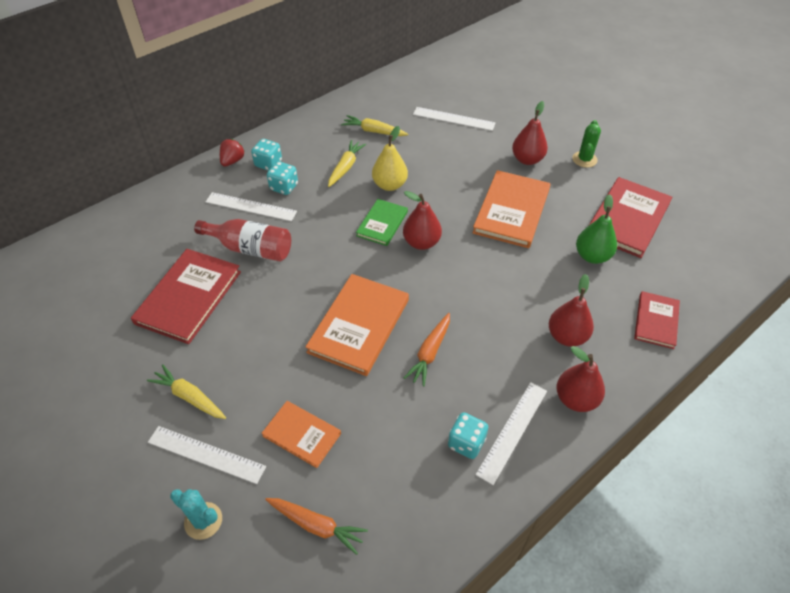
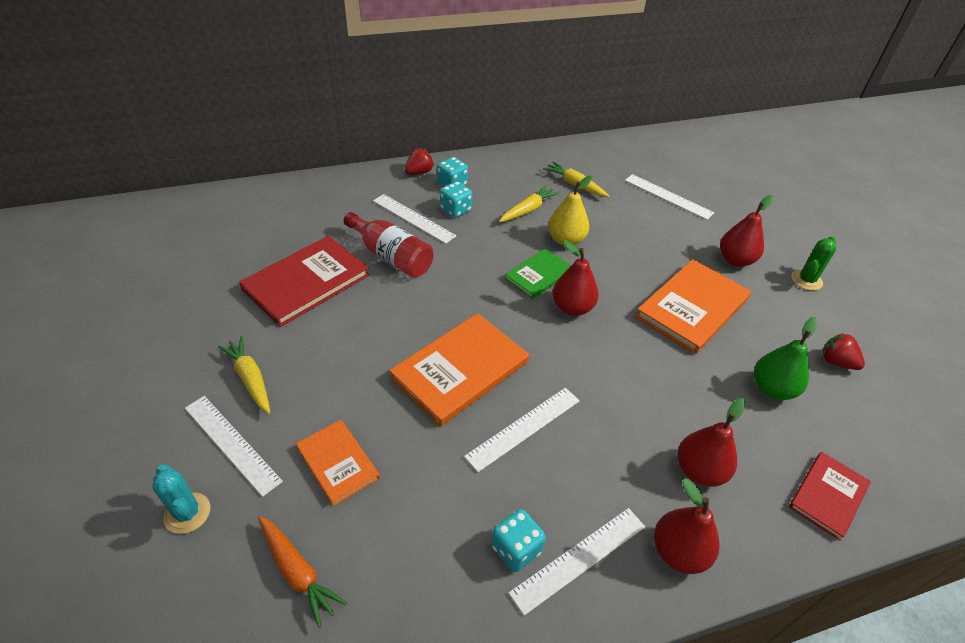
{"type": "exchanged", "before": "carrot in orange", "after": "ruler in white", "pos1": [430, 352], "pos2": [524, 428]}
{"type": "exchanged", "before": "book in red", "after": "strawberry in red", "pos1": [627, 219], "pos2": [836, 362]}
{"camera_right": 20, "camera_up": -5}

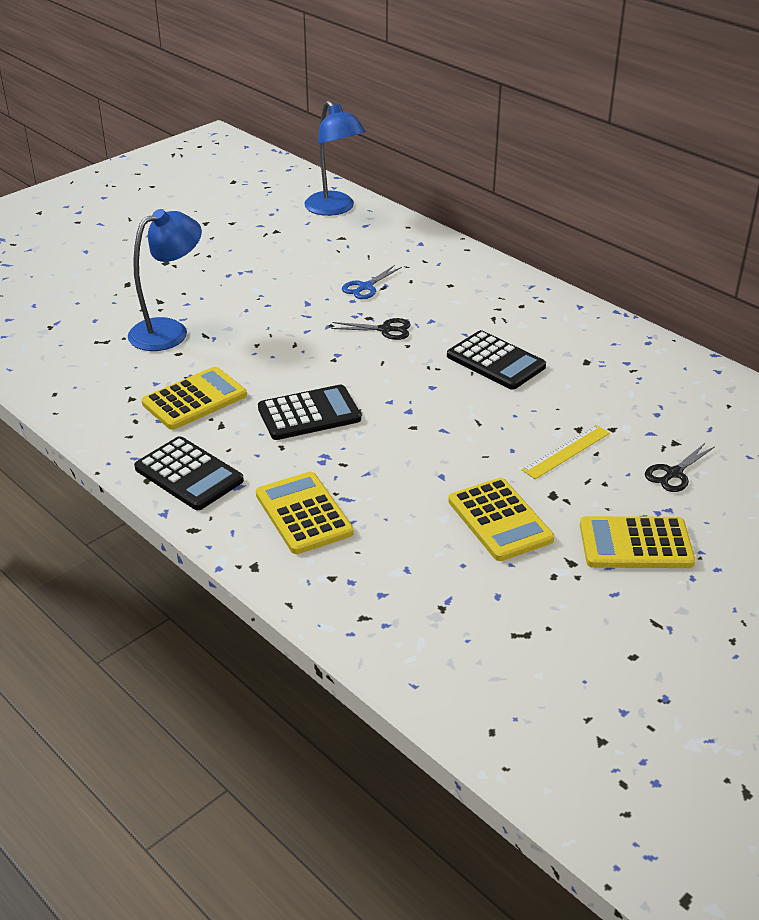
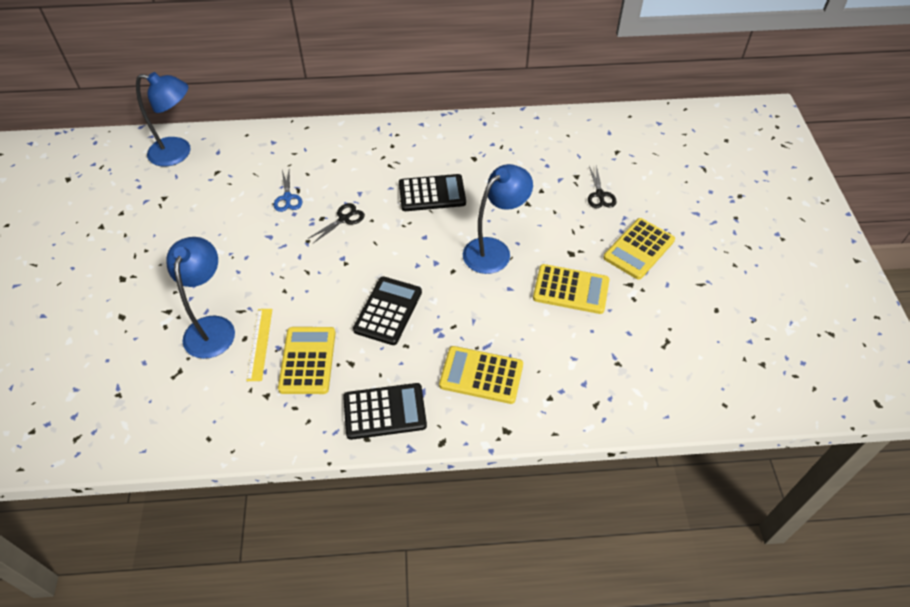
{"type": "appeared", "after": "lamp in blue", "pos2": [494, 250]}
{"type": "relocated", "before": "ruler in yellow", "pos1": [566, 451], "pos2": [259, 344]}
{"camera_right": -50, "camera_up": 15}

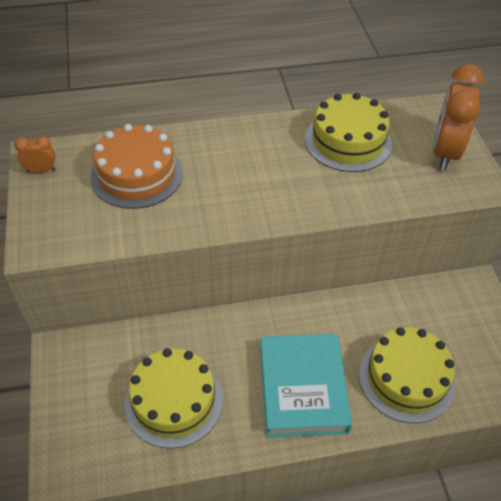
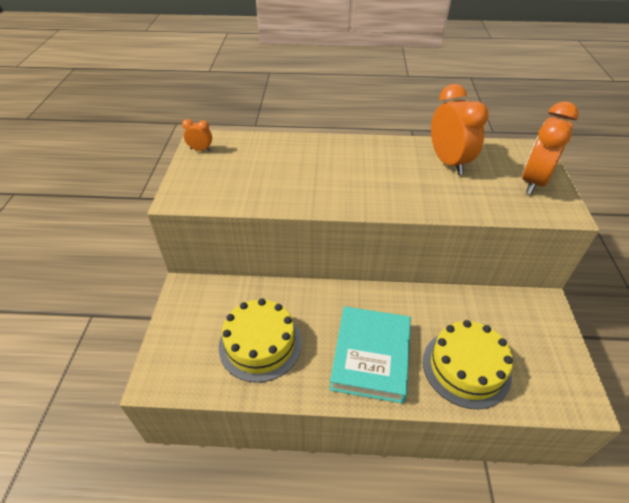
{"type": "missing", "before": "cake in orange", "pos1": [137, 174]}
{"type": "exchanged", "before": "cake in yellow", "after": "clock in orange", "pos1": [348, 141], "pos2": [448, 162]}
{"camera_right": 15, "camera_up": -5}

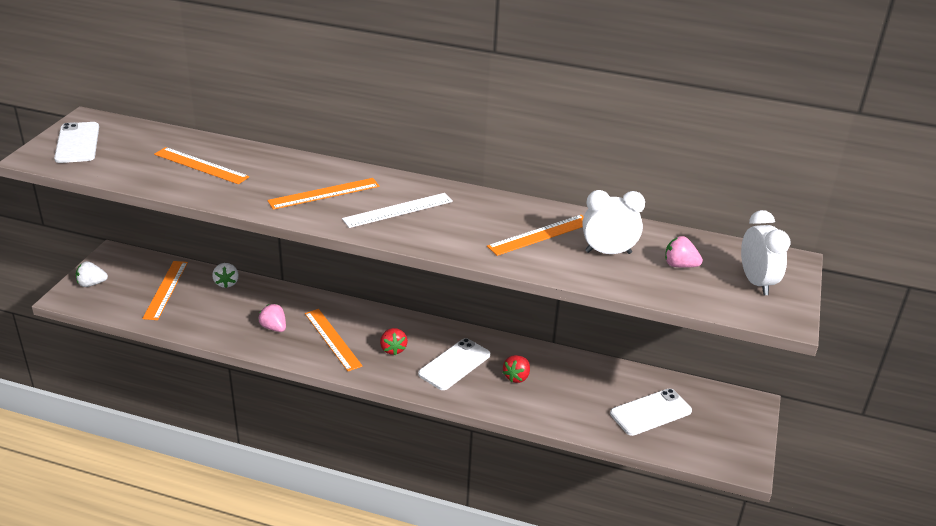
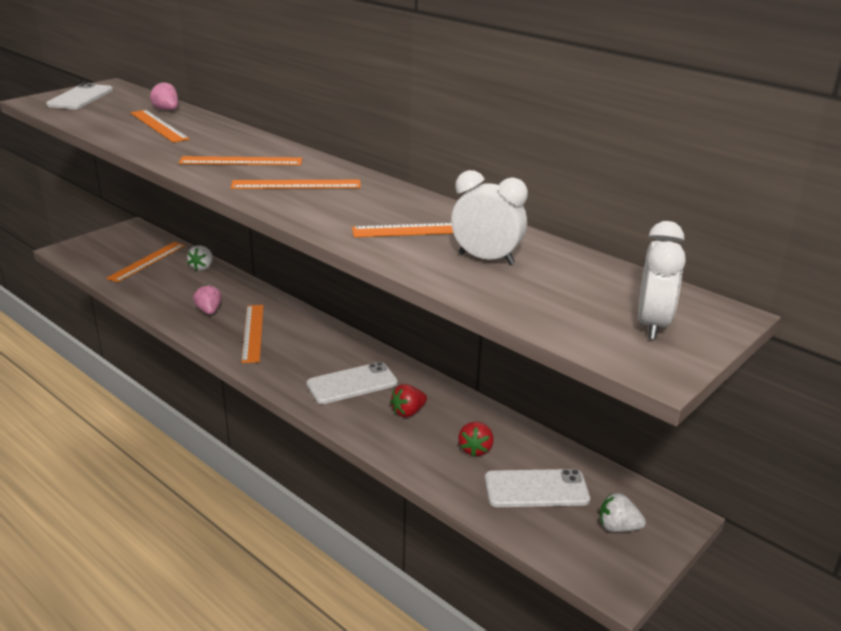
{"type": "relocated", "before": "strawberry in white", "pos1": [91, 284], "pos2": [618, 527]}
{"type": "relocated", "before": "strawberry in red", "pos1": [393, 349], "pos2": [475, 449]}
{"type": "relocated", "before": "strawberry in pink", "pos1": [680, 265], "pos2": [167, 110]}
{"type": "colour", "before": "ruler in white", "after": "ruler in orange", "pos1": [398, 210], "pos2": [296, 184]}
{"camera_right": 25, "camera_up": -5}

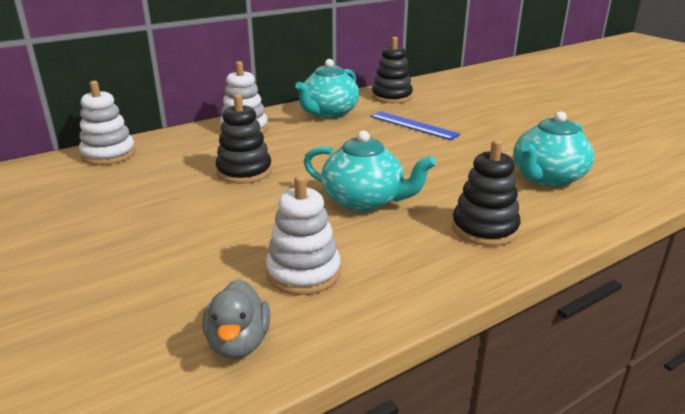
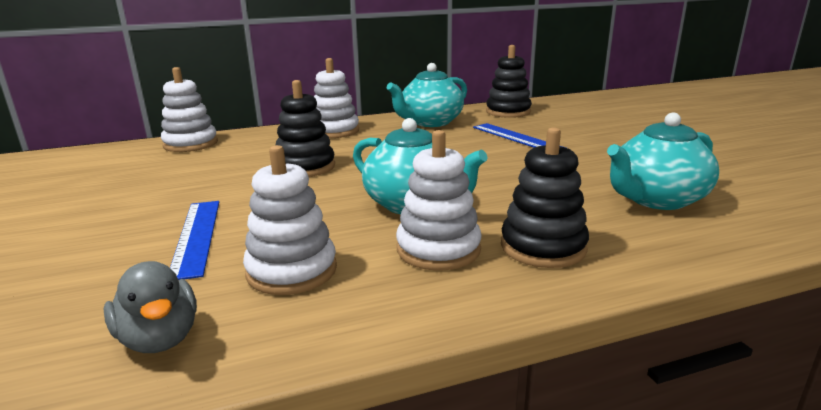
{"type": "appeared", "after": "ruler in blue", "pos2": [196, 236]}
{"type": "appeared", "after": "stacking toy in white", "pos2": [438, 249]}
{"type": "spun", "before": "duck in grey", "pos1": [238, 343], "pos2": [160, 338], "turn": -45}
{"camera_right": 15, "camera_up": -5}

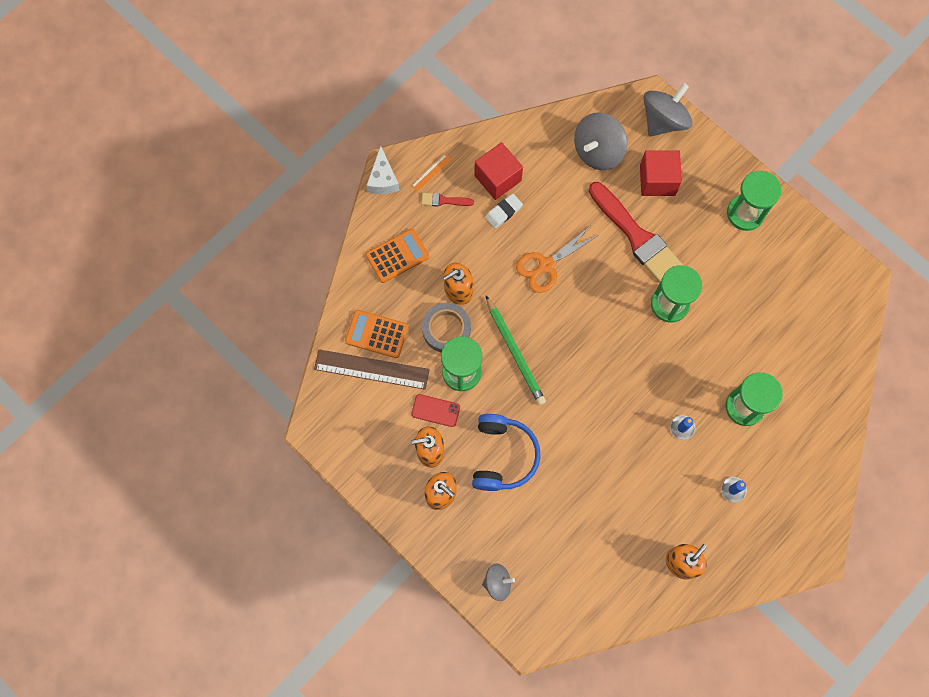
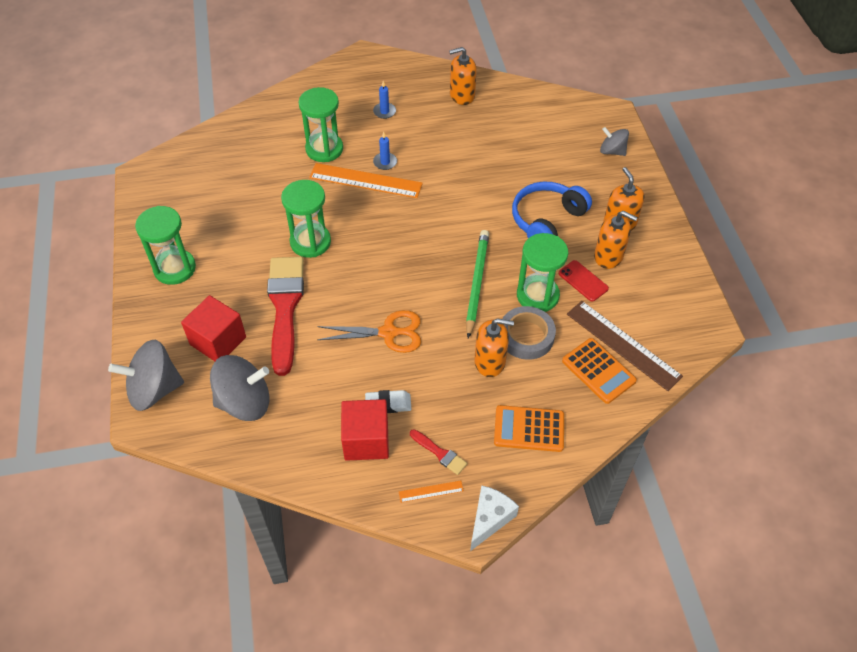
{"type": "appeared", "after": "ruler in orange", "pos2": [365, 181]}
{"camera_right": -145, "camera_up": -20}

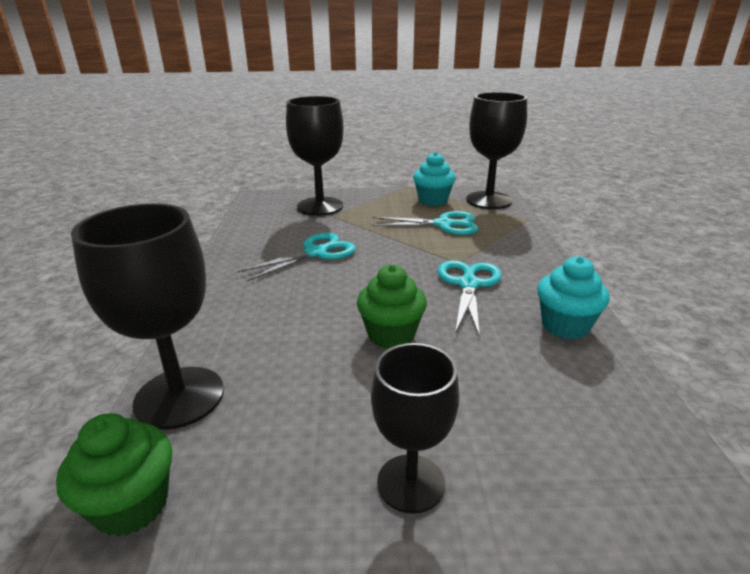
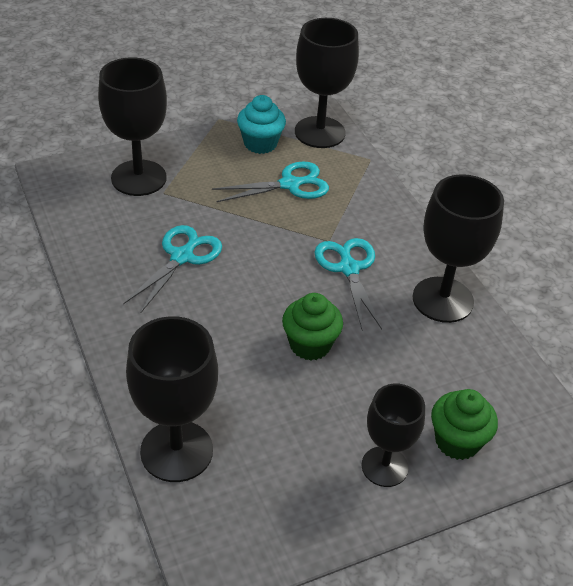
{"type": "relocated", "before": "cupcake in green", "pos1": [132, 505], "pos2": [457, 441]}
{"type": "exchanged", "before": "cupcake in turquoise", "after": "goblet in black", "pos1": [565, 326], "pos2": [443, 300]}
{"camera_right": -25, "camera_up": 15}

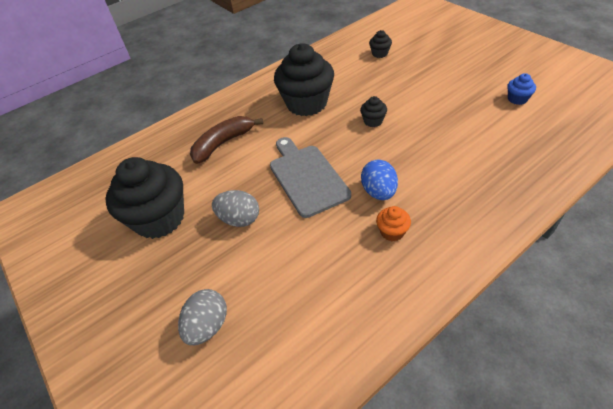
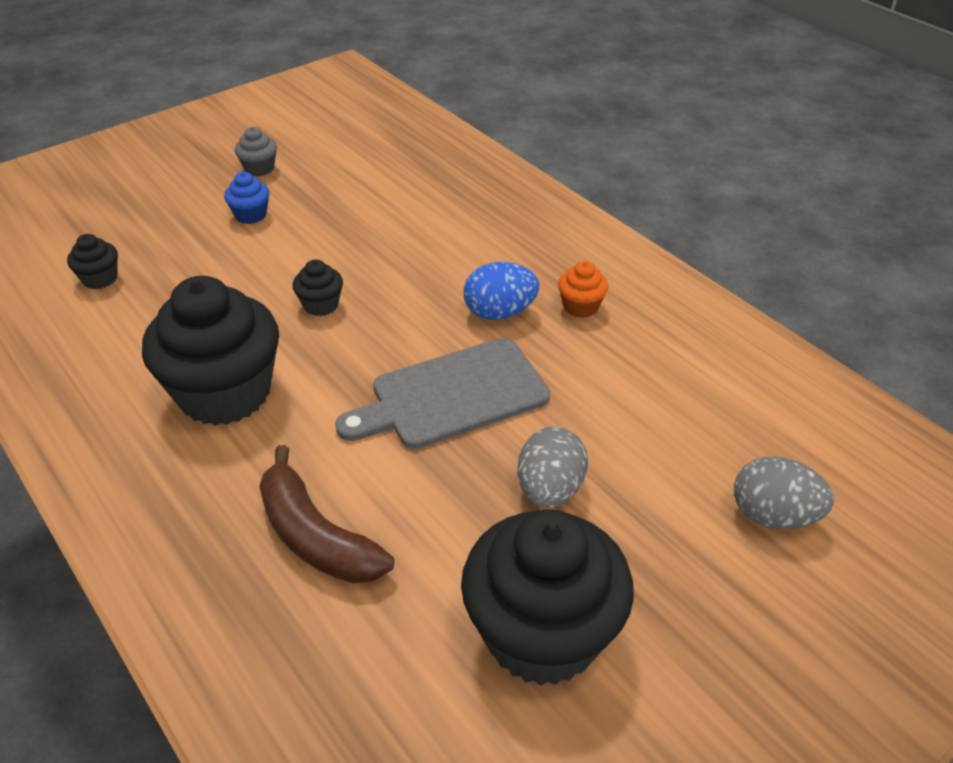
{"type": "appeared", "after": "cupcake in grey", "pos2": [259, 168]}
{"type": "relocated", "before": "cupcake in blue", "pos1": [517, 99], "pos2": [251, 215]}
{"camera_right": -95, "camera_up": -5}

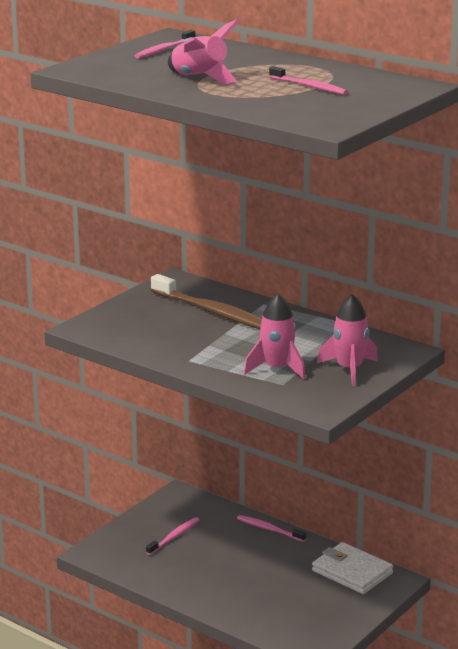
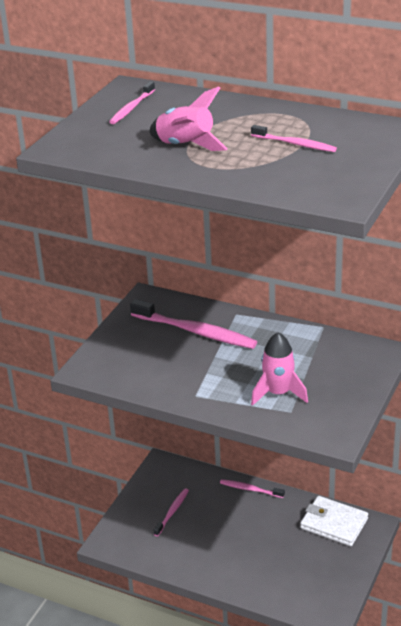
{"type": "missing", "before": "rocket in pink", "pos1": [349, 369]}
{"type": "colour", "before": "toothbrush in brown", "after": "toothbrush in pink", "pos1": [213, 312], "pos2": [195, 331]}
{"camera_right": -10, "camera_up": 10}

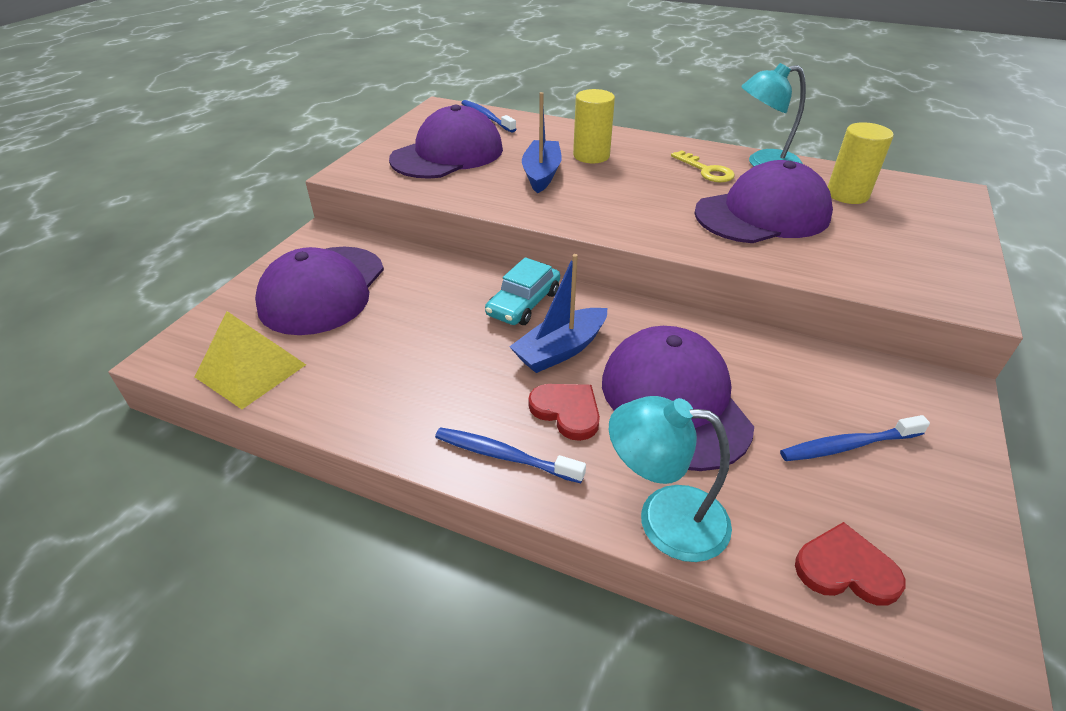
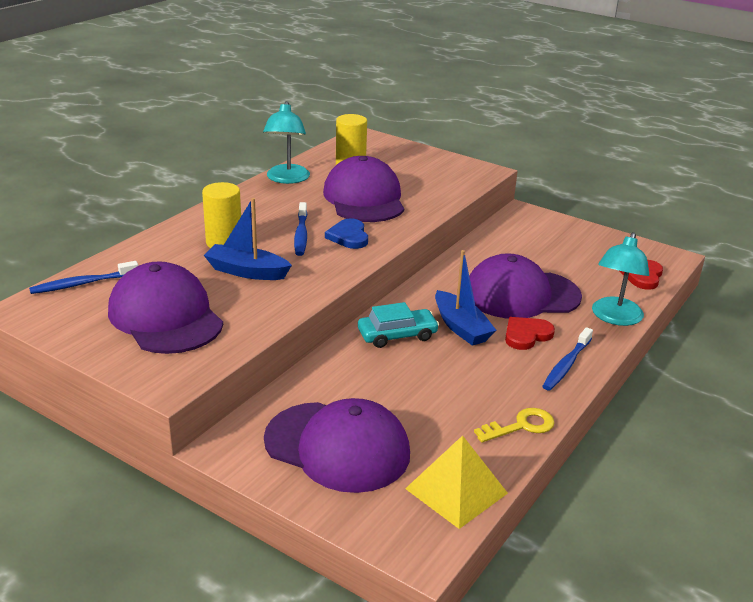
{"type": "appeared", "after": "heart in blue", "pos2": [348, 236]}
{"type": "relocated", "before": "key in yellow", "pos1": [706, 170], "pos2": [521, 426]}
{"type": "relocated", "before": "toothbrush in blue", "pos1": [848, 446], "pos2": [301, 234]}
{"type": "spun", "before": "car in turquoise", "pos1": [523, 303], "pos2": [397, 335], "turn": -60}
{"camera_right": -80, "camera_up": -10}

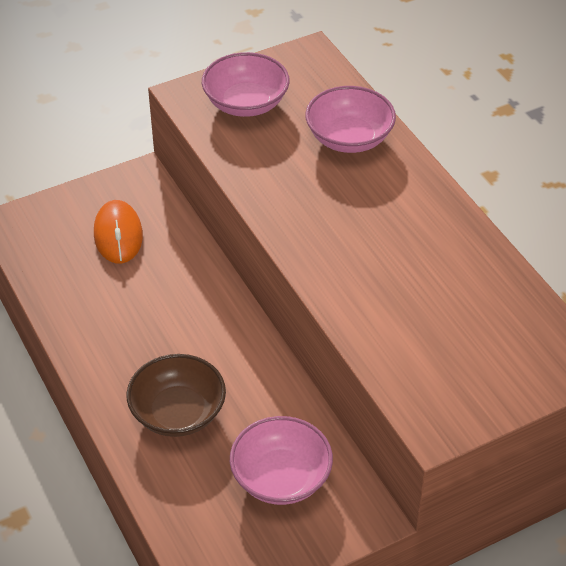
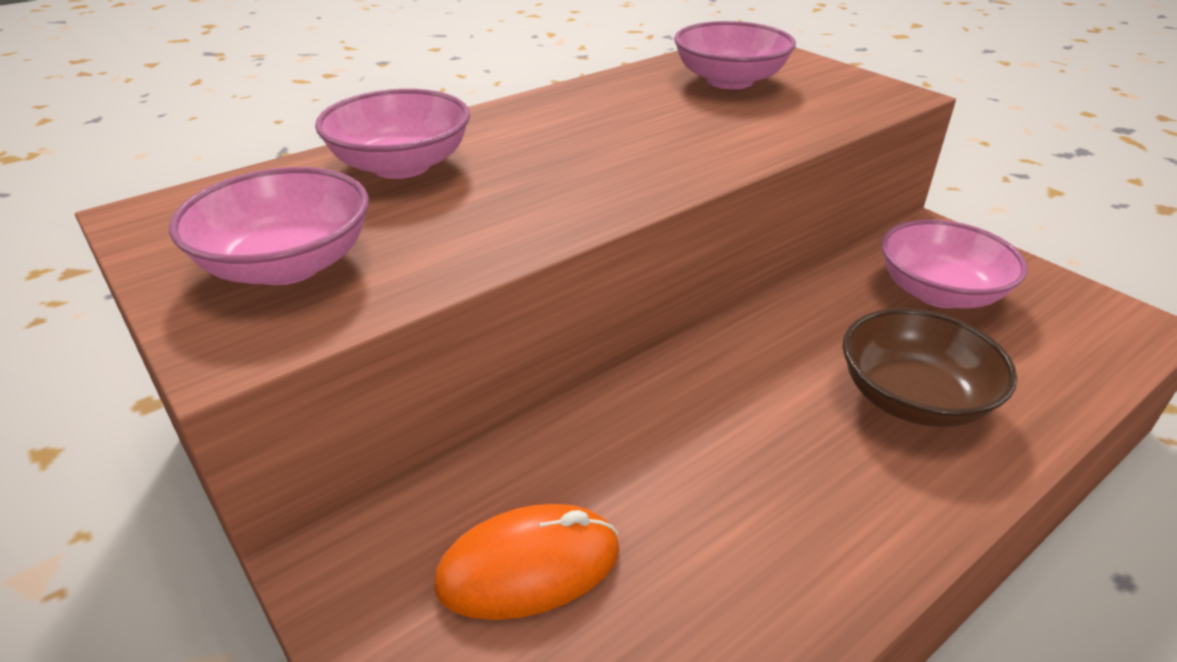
{"type": "appeared", "after": "bowl in pink", "pos2": [729, 81]}
{"camera_right": -100, "camera_up": -10}

